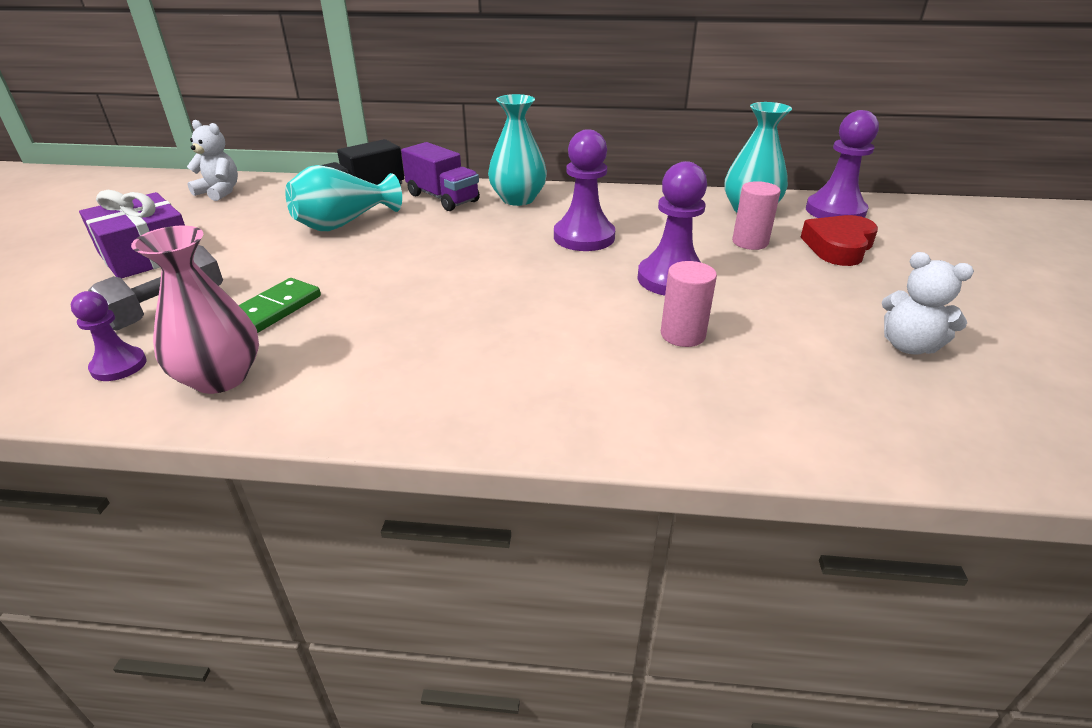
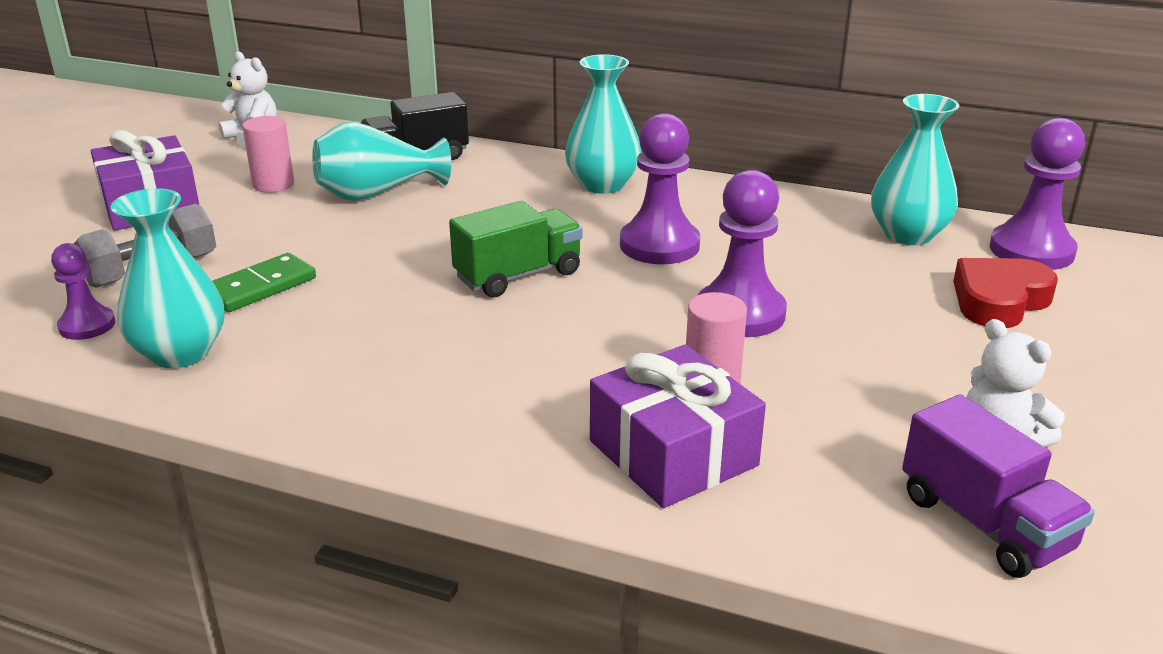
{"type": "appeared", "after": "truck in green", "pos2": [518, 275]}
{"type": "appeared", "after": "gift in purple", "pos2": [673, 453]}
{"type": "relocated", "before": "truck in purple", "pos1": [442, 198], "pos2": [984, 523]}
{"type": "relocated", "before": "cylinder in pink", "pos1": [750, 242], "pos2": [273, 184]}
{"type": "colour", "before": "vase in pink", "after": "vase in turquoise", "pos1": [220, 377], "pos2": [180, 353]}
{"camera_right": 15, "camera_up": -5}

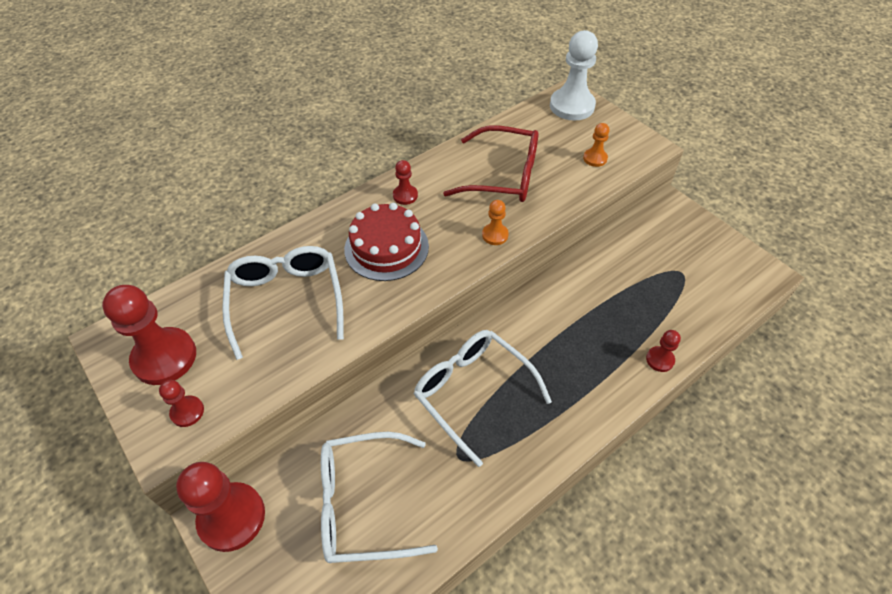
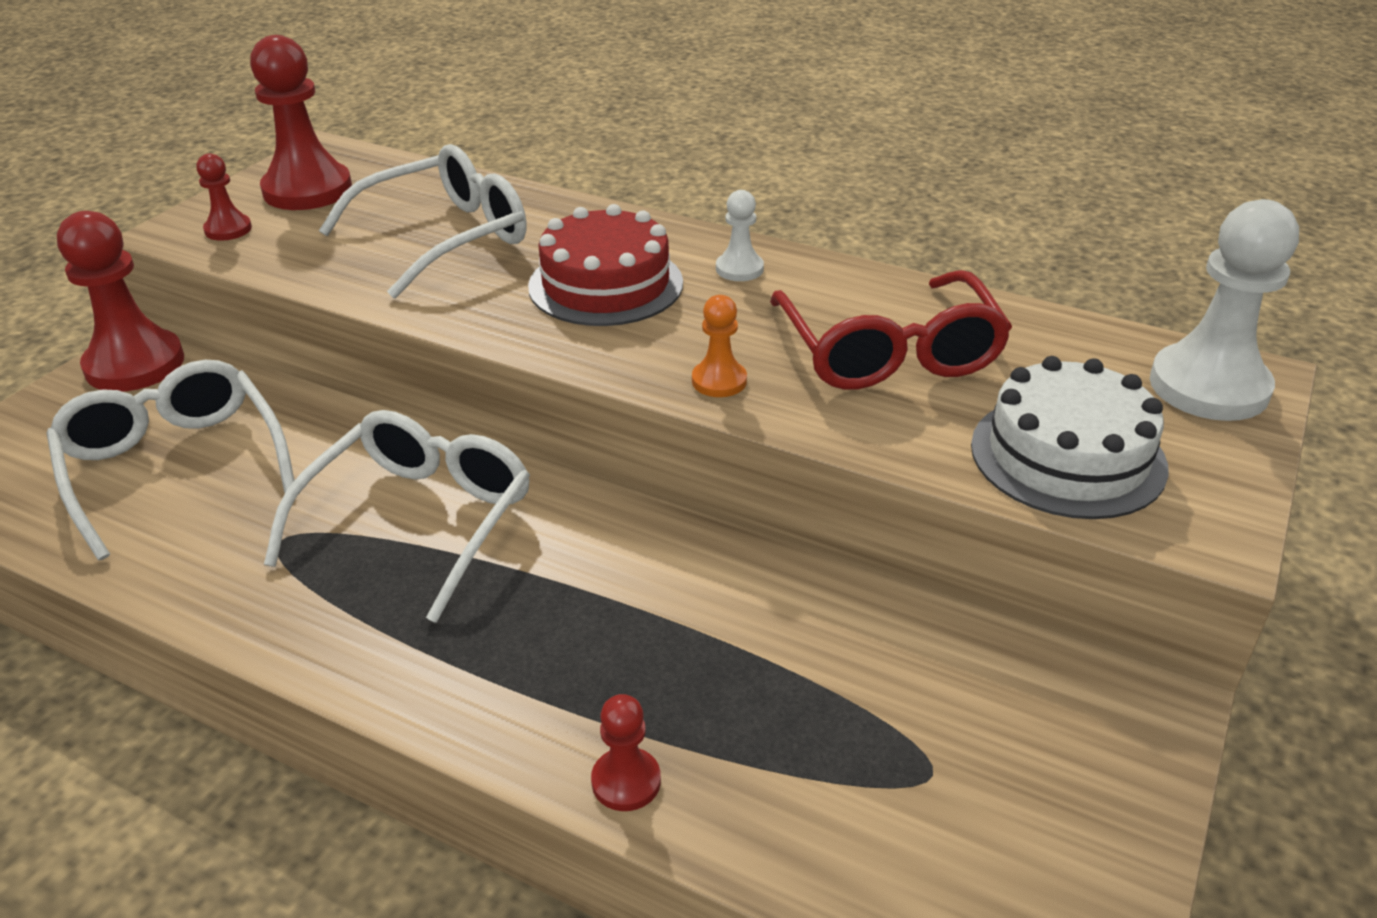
{"type": "exchanged", "before": "pawn in orange", "after": "cake in white", "pos1": [595, 158], "pos2": [1067, 456]}
{"type": "colour", "before": "pawn in red", "after": "pawn in white", "pos1": [405, 195], "pos2": [739, 269]}
{"camera_right": 65, "camera_up": -15}

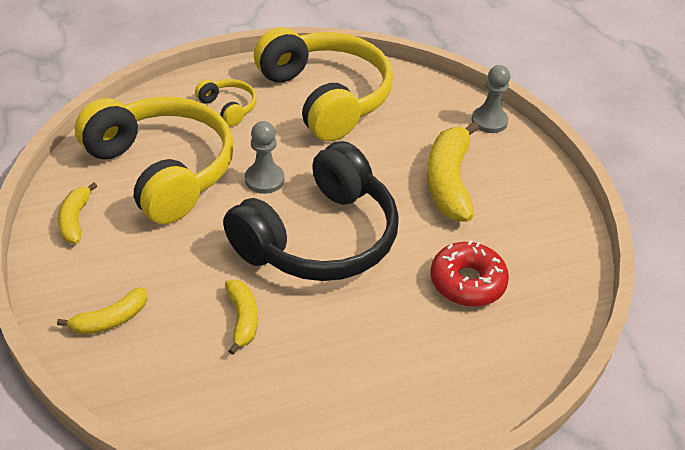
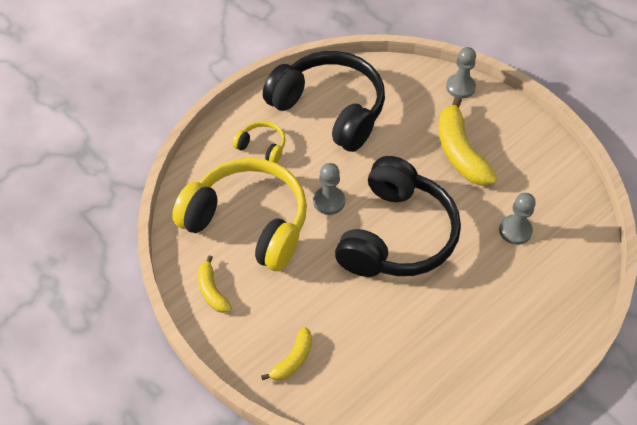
{"type": "missing", "before": "banana in yellow", "pos1": [242, 319]}
{"type": "exchanged", "before": "donut in red", "after": "pawn in grey", "pos1": [467, 282], "pos2": [515, 230]}
{"type": "colour", "before": "headphones in yellow", "after": "headphones in black", "pos1": [326, 97], "pos2": [330, 109]}
{"camera_right": -20, "camera_up": 10}

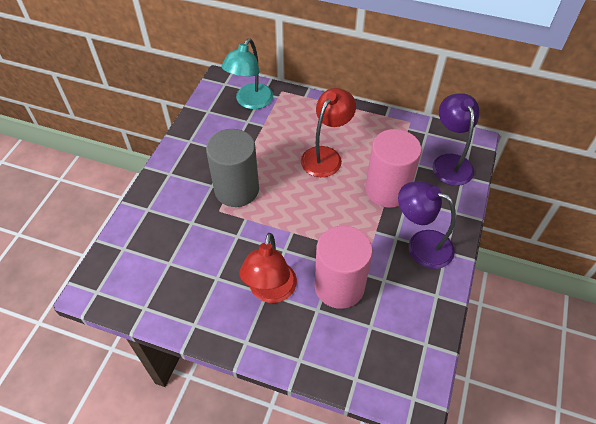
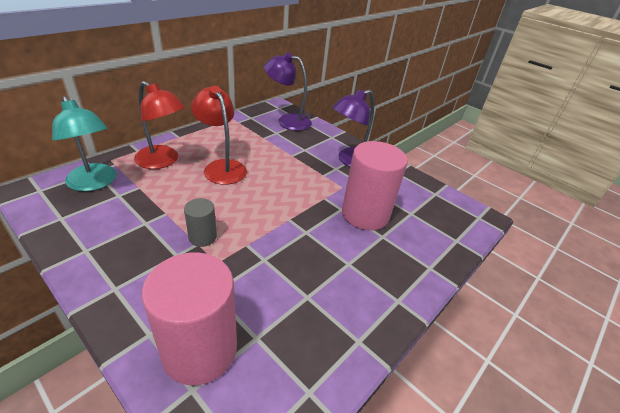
{"type": "relocated", "before": "lamp in red", "pos1": [270, 291], "pos2": [163, 161]}
{"type": "relocated", "before": "cylinder in pink", "pos1": [387, 190], "pos2": [200, 350]}
{"type": "size", "before": "cylinder in grey", "pos1": [236, 189], "pos2": [202, 237], "scale": 0.5}
{"camera_right": -70, "camera_up": -15}

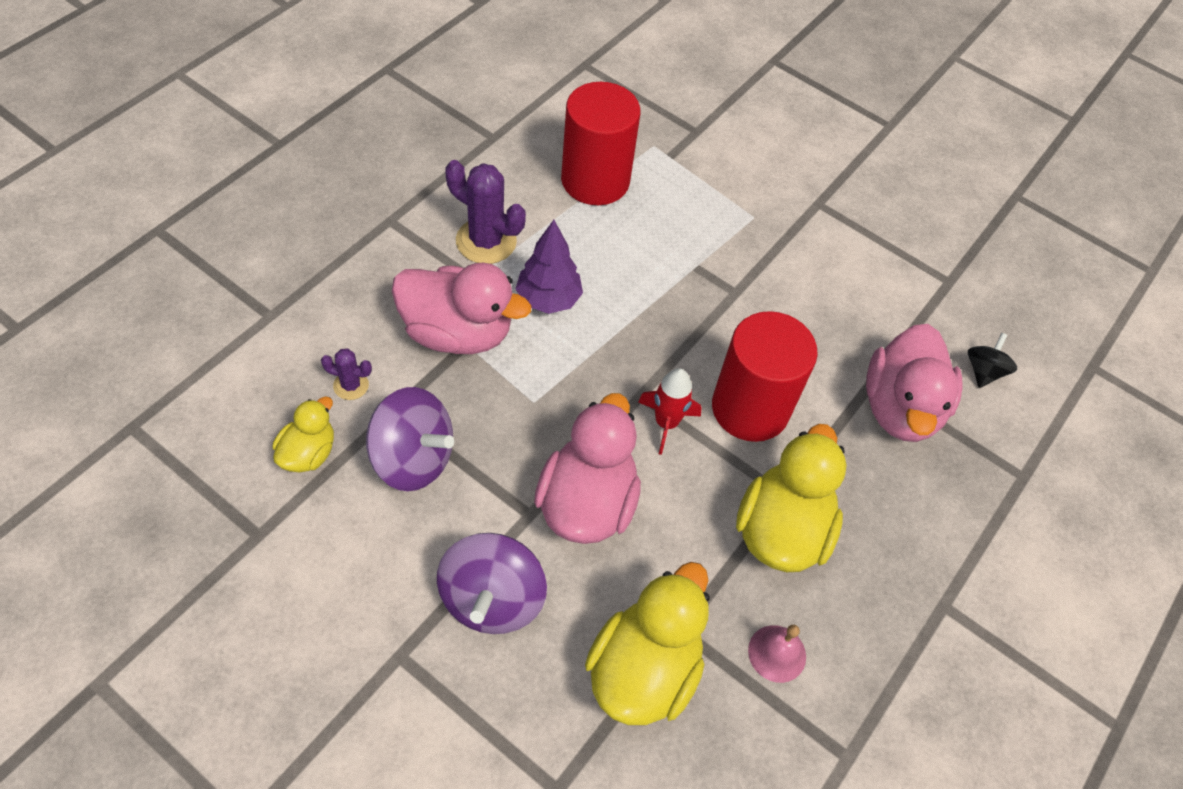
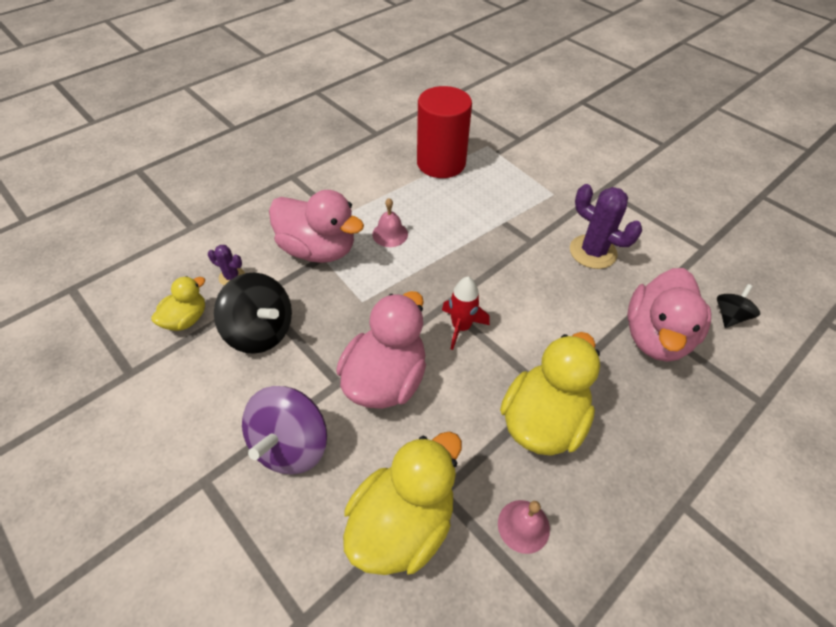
{"type": "missing", "before": "cylinder in red", "pos1": [750, 408]}
{"type": "relocated", "before": "cactus in purple", "pos1": [486, 241], "pos2": [593, 252]}
{"type": "exchanged", "before": "tree in purple", "after": "bell in pink", "pos1": [548, 299], "pos2": [390, 234]}
{"type": "colour", "before": "spinning top in purple", "after": "spinning top in black", "pos1": [413, 459], "pos2": [260, 331]}
{"camera_right": 15, "camera_up": -5}

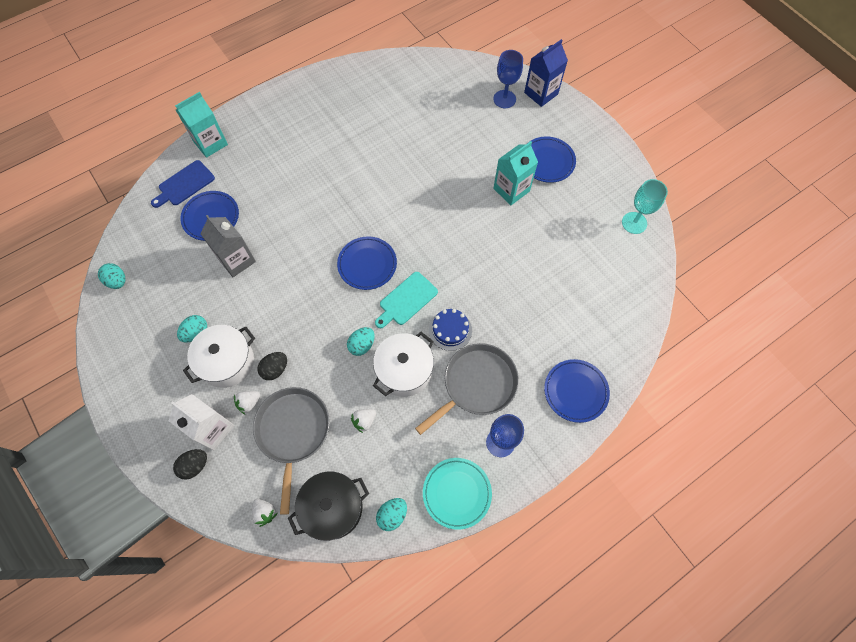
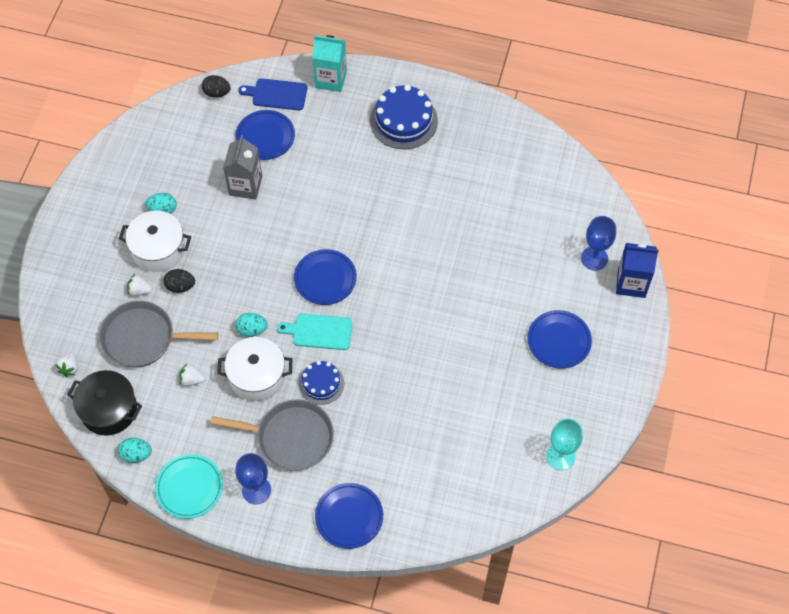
{"type": "missing", "before": "egg in turquoise", "pos1": [117, 281]}
{"type": "missing", "before": "carton in white", "pos1": [213, 429]}
{"type": "missing", "before": "carton in turquoise", "pos1": [511, 190]}
{"type": "appeared", "after": "cake in blue", "pos2": [403, 120]}
{"type": "relocated", "before": "egg in black", "pos1": [195, 465], "pos2": [217, 93]}
{"type": "spun", "before": "pan in grey", "pos1": [293, 432], "pos2": [143, 338], "turn": -135}
{"camera_right": 50, "camera_up": -5}

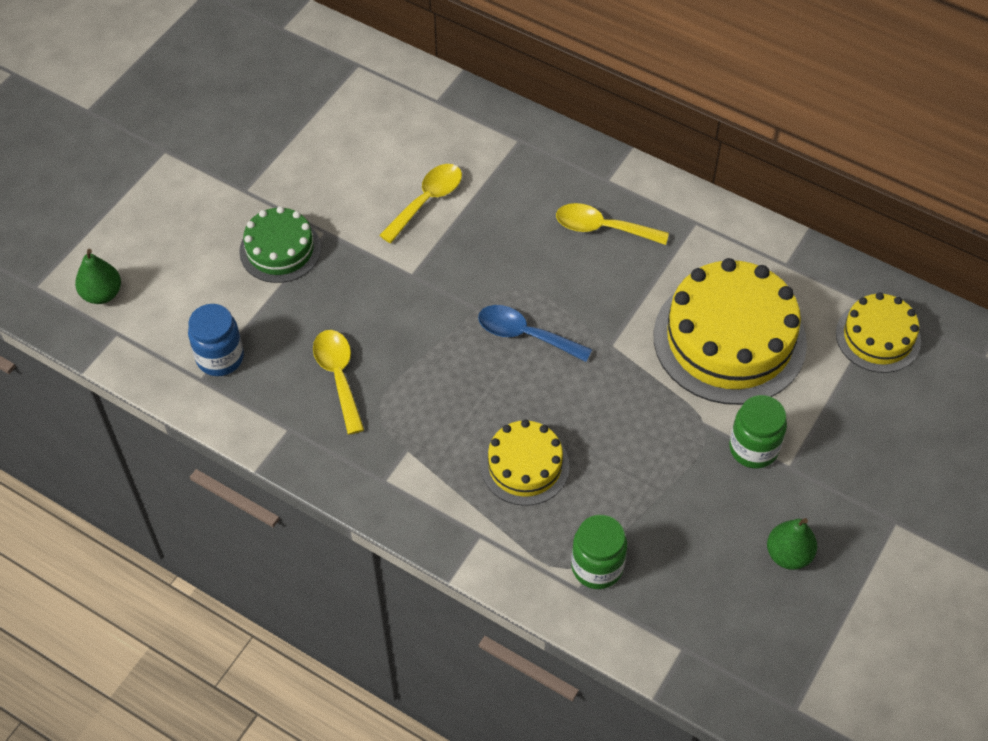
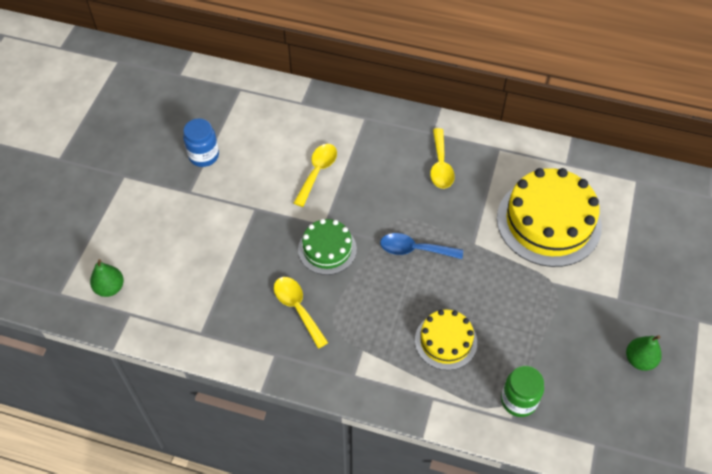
{"type": "missing", "before": "jar in green", "pos1": [753, 448]}
{"type": "missing", "before": "cake in yellow", "pos1": [878, 337]}
{"type": "relocated", "before": "jar in blue", "pos1": [220, 358], "pos2": [204, 156]}
{"type": "relocated", "before": "cake in green", "pos1": [280, 249], "pos2": [327, 249]}
{"type": "spun", "before": "spoon in yellow", "pos1": [603, 228], "pos2": [440, 165], "turn": -90}
{"camera_right": -15, "camera_up": 0}

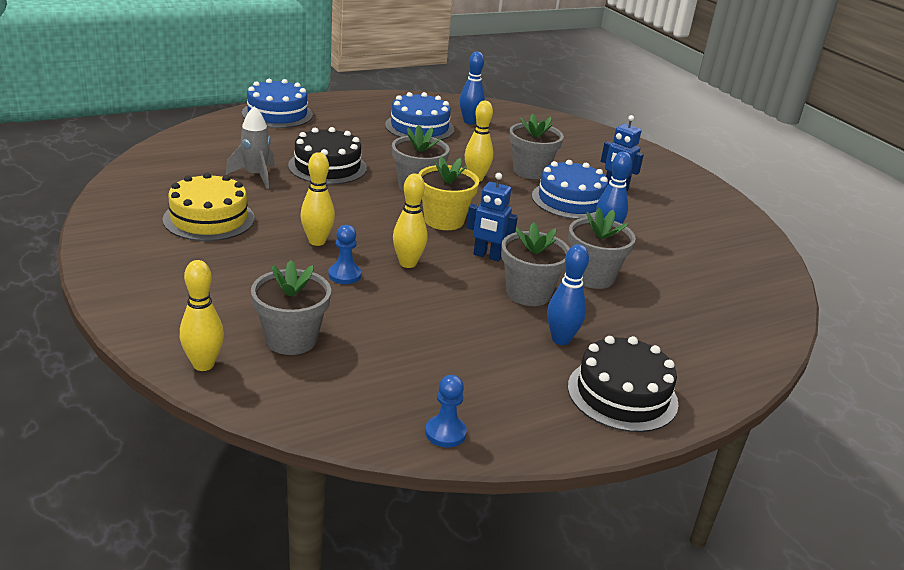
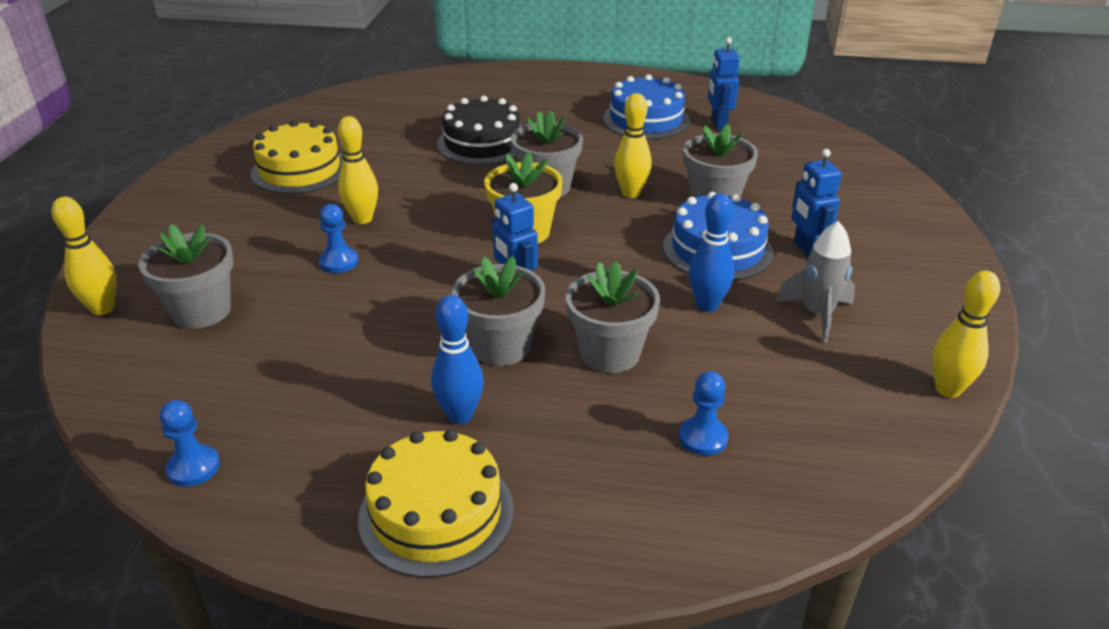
{"type": "missing", "before": "cake in blue", "pos1": [277, 114]}
{"type": "appeared", "after": "pawn in blue", "pos2": [703, 438]}
{"type": "relocated", "before": "rocket in grey", "pos1": [255, 176], "pos2": [817, 315]}
{"type": "relocated", "before": "bowling pin in yellow", "pos1": [408, 263], "pos2": [947, 389]}
{"type": "exchanged", "before": "bowling pin in blue", "after": "robot in blue", "pos1": [469, 122], "pos2": [718, 124]}
{"type": "colour", "before": "cake in black", "after": "cake in yellow", "pos1": [622, 394], "pos2": [436, 513]}
{"camera_right": 40, "camera_up": 5}

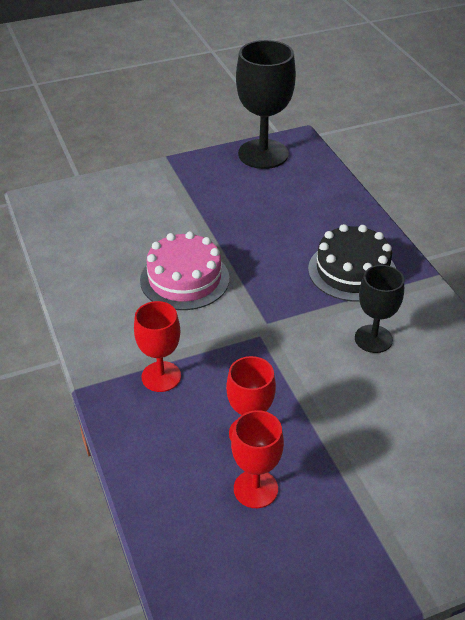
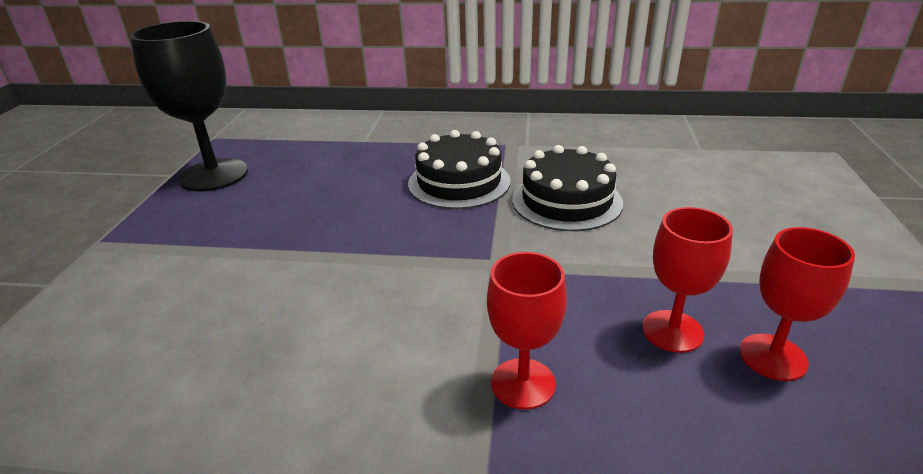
{"type": "missing", "before": "cake in pink", "pos1": [184, 279]}
{"type": "exchanged", "before": "goblet in black", "after": "cake in black", "pos1": [373, 339], "pos2": [566, 201]}
{"camera_right": -60, "camera_up": -10}

